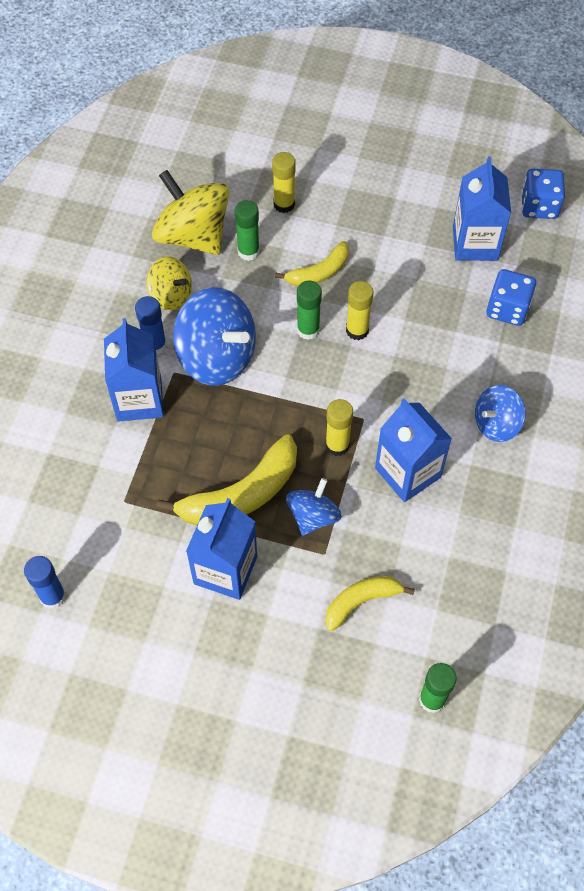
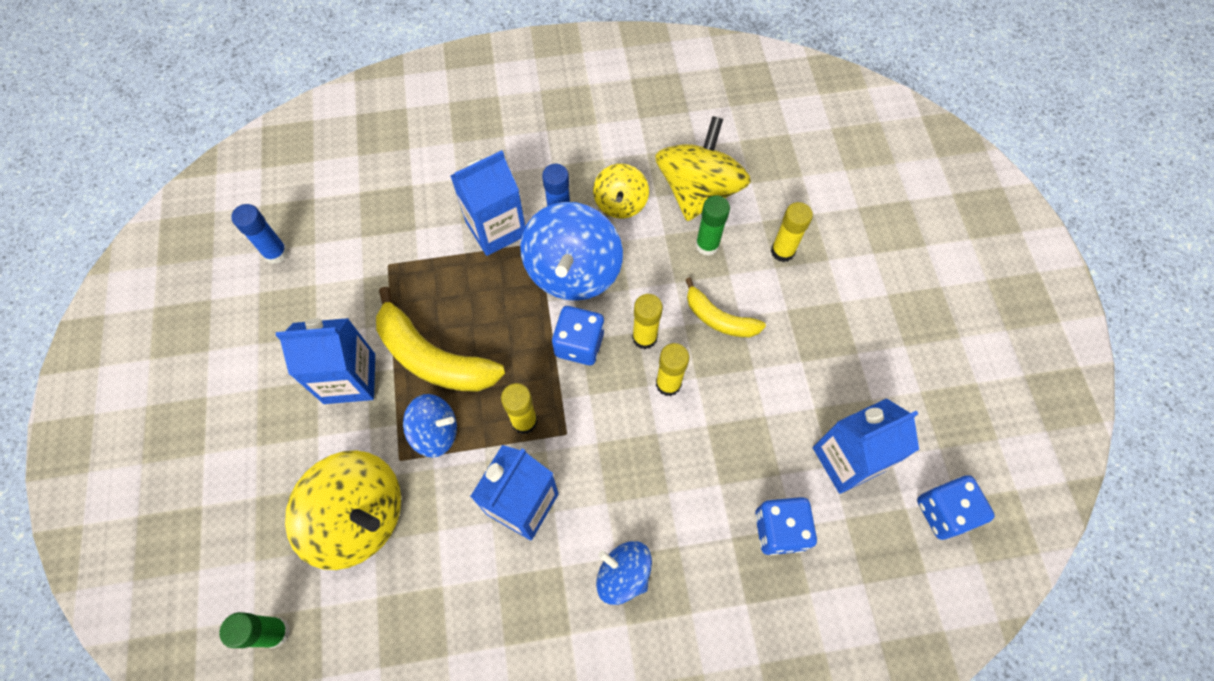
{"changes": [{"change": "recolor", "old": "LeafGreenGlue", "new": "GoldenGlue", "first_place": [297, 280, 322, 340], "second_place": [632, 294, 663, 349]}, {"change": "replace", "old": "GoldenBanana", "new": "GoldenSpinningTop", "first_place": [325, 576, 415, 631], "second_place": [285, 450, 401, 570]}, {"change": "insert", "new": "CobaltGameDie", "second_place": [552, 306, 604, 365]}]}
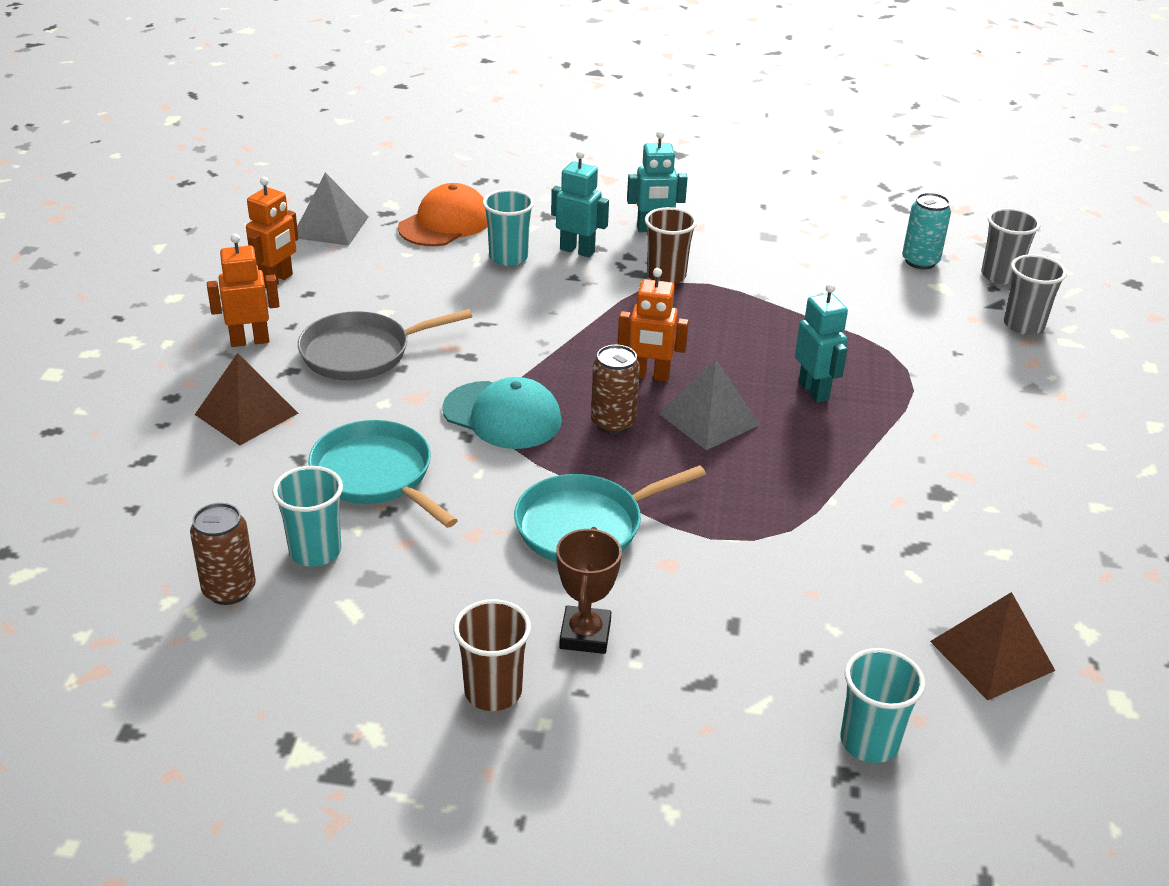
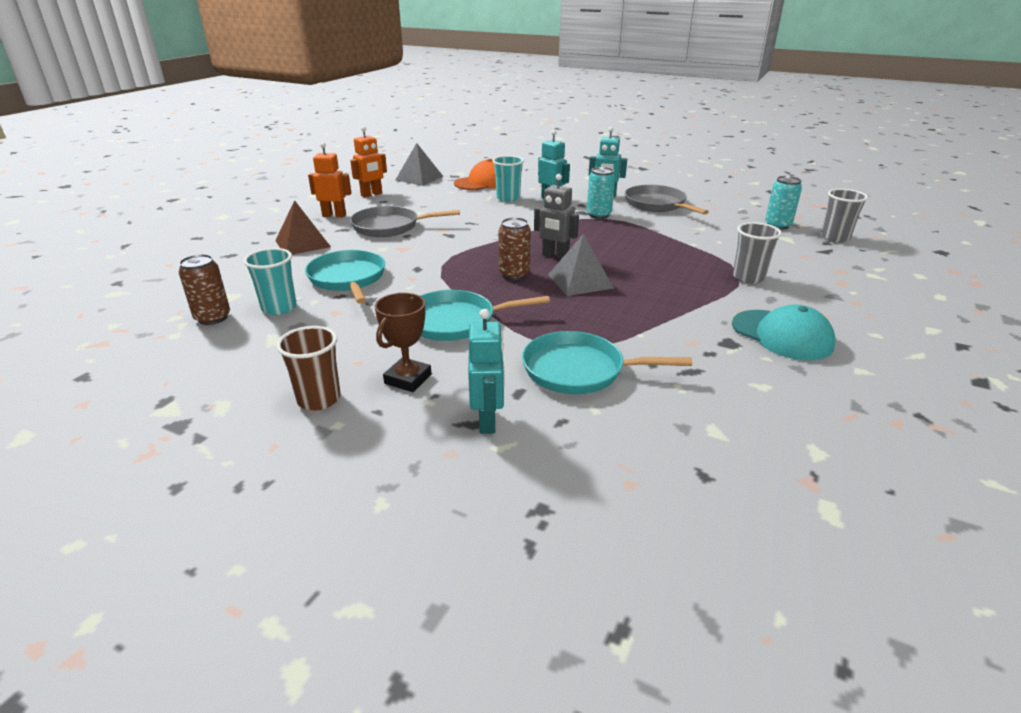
{"changes": [{"change": "replace", "old": "DarkBrownCup", "new": "AquaCan", "first_place": [645, 207, 697, 284], "second_place": [587, 167, 615, 219]}, {"change": "move", "old": "GreyCup", "first_place": [1004, 254, 1067, 335], "second_place": [733, 222, 782, 284]}, {"change": "recolor", "old": "OrangeRobot", "new": "GreyRobot", "first_place": [618, 268, 689, 382], "second_place": [534, 174, 579, 260]}, {"change": "move", "old": "AquaRobot", "first_place": [795, 283, 848, 403], "second_place": [468, 309, 505, 434]}, {"change": "move", "old": "AquaBaseballCap", "first_place": [442, 377, 562, 449], "second_place": [732, 305, 835, 360]}, {"change": "delete", "old": "DarkBrownPyramid", "first_place": [930, 592, 1055, 700]}, {"change": "delete", "old": "AquaCup", "first_place": [840, 648, 925, 763]}, {"change": "insert", "new": "GreyFryingPan", "second_place": [625, 185, 709, 215]}, {"change": "insert", "new": "AquaFryingPan", "second_place": [522, 331, 692, 394]}]}
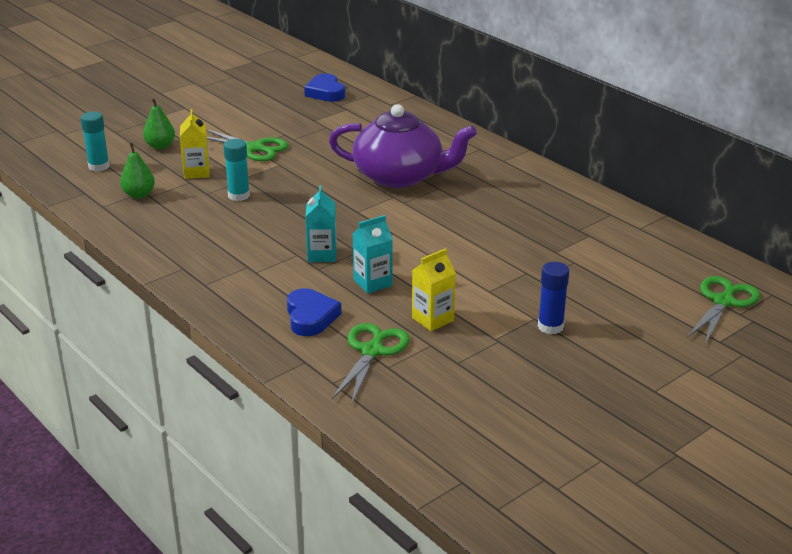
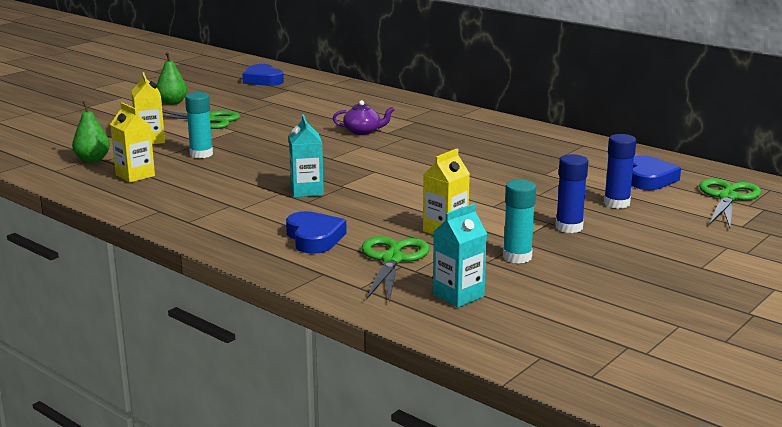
{"changes": [{"change": "move", "old": "LeafGreenPear", "first_place": [143, 98, 175, 149], "second_place": [157, 52, 187, 105]}, {"change": "resize", "old": "PurpleTeaPot", "first_place": [329, 104, 477, 188], "second_place": [333, 100, 394, 135], "factor": 0.41}, {"change": "move", "old": "AquaGlue", "first_place": [81, 111, 110, 171], "second_place": [503, 180, 536, 264]}, {"change": "move", "old": "AquaJuiceCarton", "first_place": [353, 215, 393, 294], "second_place": [433, 204, 487, 307]}, {"change": "insert", "new": "GoldenJuiceCarton", "second_place": [110, 103, 155, 183]}, {"change": "insert", "new": "CobaltGlue", "second_place": [604, 134, 636, 209]}, {"change": "insert", "new": "CobaltLoveHeart", "second_place": [631, 155, 681, 190]}]}
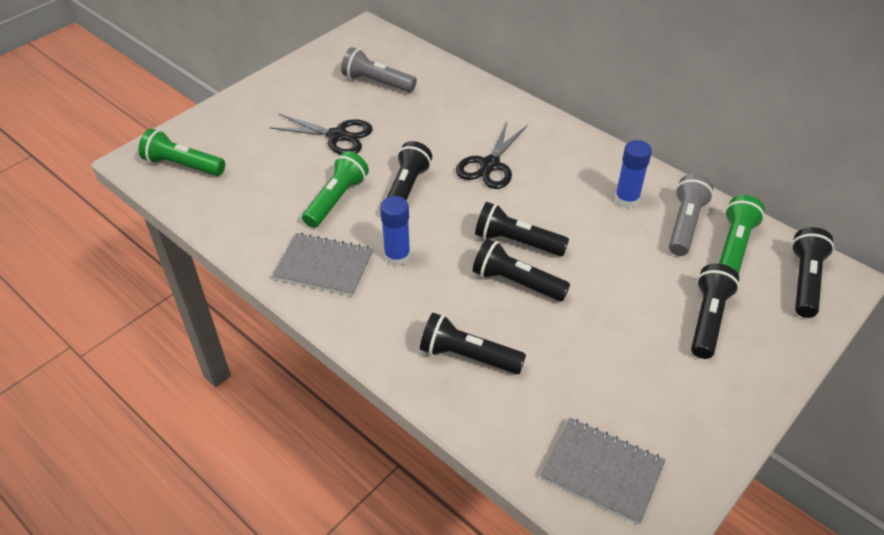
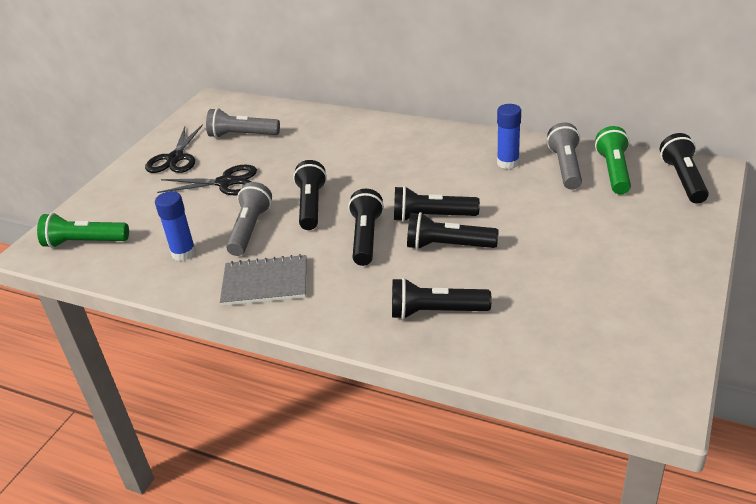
{"changes": [{"change": "move", "old": "BlackShears", "first_place": [456, 122, 528, 189], "second_place": [145, 124, 203, 173]}, {"change": "recolor", "old": "LeafGreenPocketTorch", "new": "GreyPocketTorch", "first_place": [302, 151, 369, 228], "second_place": [226, 182, 272, 256]}, {"change": "move", "old": "CobaltGlue", "first_place": [380, 196, 410, 266], "second_place": [155, 191, 196, 261]}, {"change": "move", "old": "BlackPocketTorch", "first_place": [691, 264, 739, 359], "second_place": [348, 189, 384, 266]}, {"change": "delete", "old": "GreyExerciseBook", "first_place": [540, 418, 665, 525]}]}
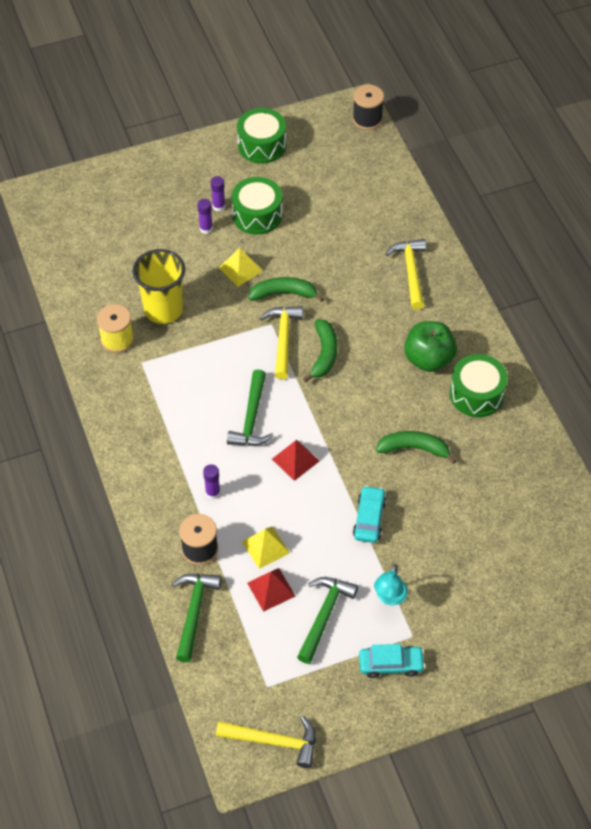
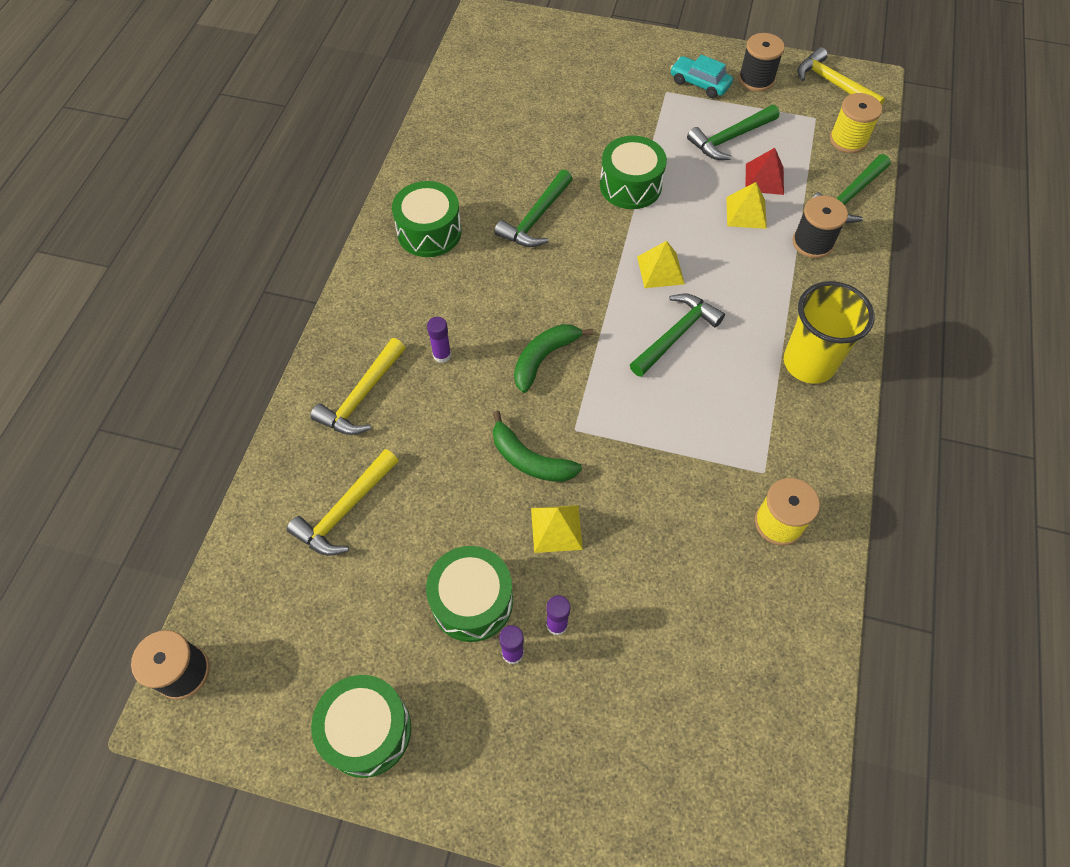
{"changes": [{"change": "move", "old": "GoldenCup", "first_place": [133, 249, 185, 324], "second_place": [784, 281, 875, 384]}, {"change": "move", "old": "GoldenHammer", "first_place": [260, 306, 303, 380], "second_place": [287, 449, 399, 556]}, {"change": "delete", "old": "LeafGreenApple", "first_place": [404, 321, 457, 372]}, {"change": "replace", "old": "LeafGreenBanana", "new": "LeafGreenHammer", "first_place": [376, 431, 457, 464], "second_place": [494, 170, 573, 247]}, {"change": "recolor", "old": "ScarletPyramid", "new": "GoldenPyramid", "first_place": [272, 440, 319, 481], "second_place": [637, 241, 685, 288]}, {"change": "move", "old": "PurpleGlue", "first_place": [203, 464, 220, 499], "second_place": [427, 317, 451, 363]}, {"change": "replace", "old": "AquaCar", "new": "LeafGreenSnareDrum", "first_place": [353, 485, 386, 543], "second_place": [600, 136, 667, 209]}, {"change": "delete", "old": "AquaLamp", "first_place": [374, 564, 408, 605]}, {"change": "insert", "new": "BlackBobbin", "second_place": [739, 33, 785, 92]}, {"change": "insert", "new": "GoldenBobbin", "second_place": [830, 93, 882, 153]}]}
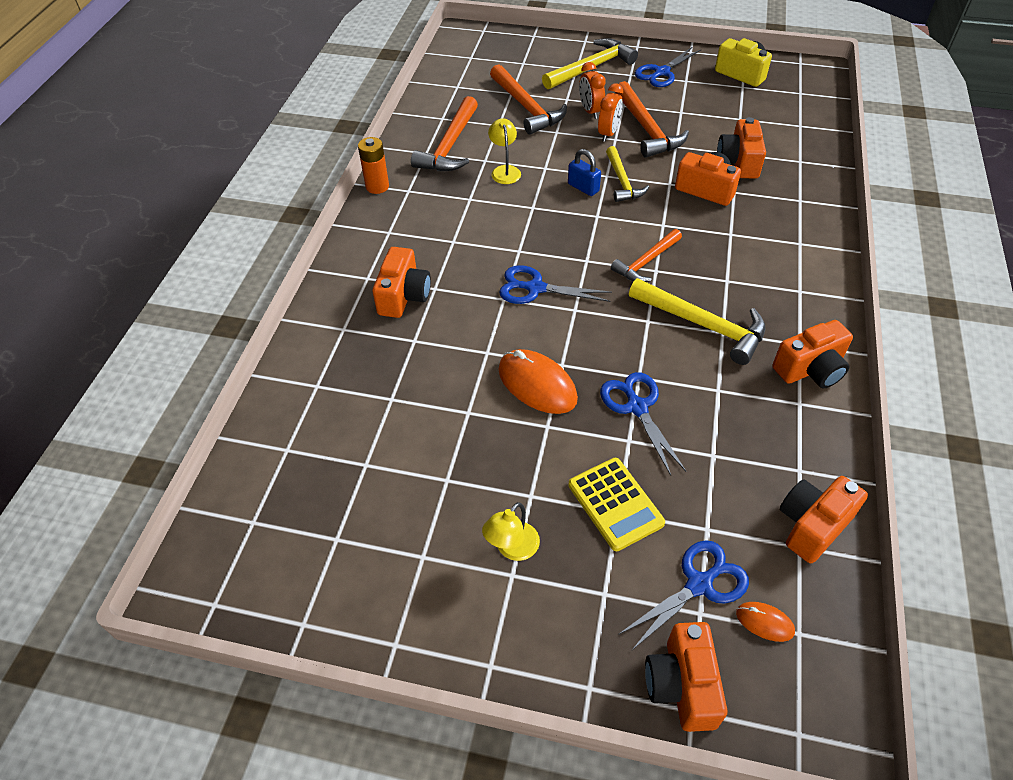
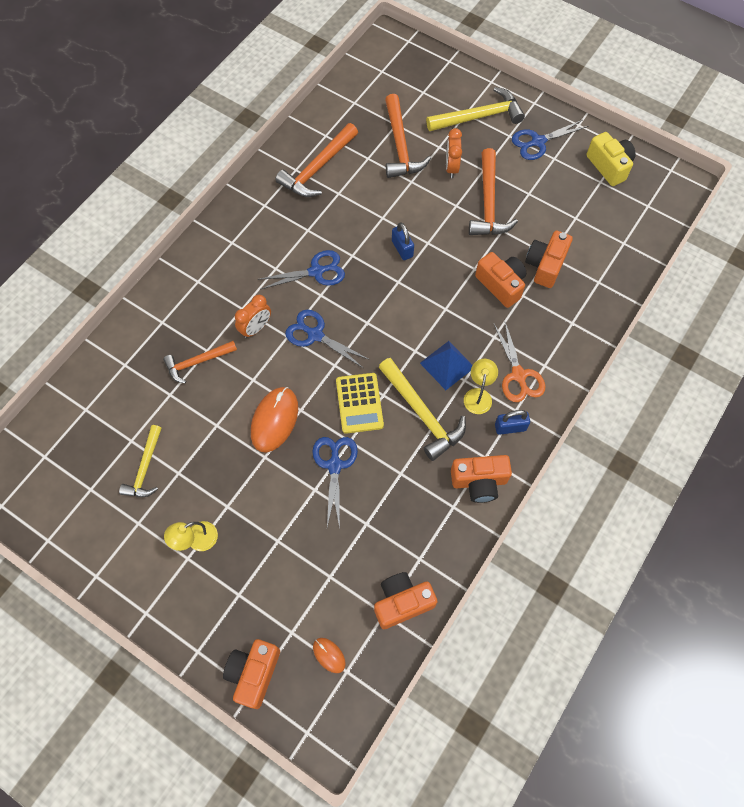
{"changes": [{"change": "move", "old": "OrangeClock", "first_place": [598, 84, 623, 142], "second_place": [235, 295, 271, 338]}, {"change": "move", "old": "GoldenLamp", "first_place": [488, 118, 521, 184], "second_place": [464, 359, 498, 414]}, {"change": "delete", "old": "OrangeBattery", "first_place": [358, 137, 389, 194]}, {"change": "move", "old": "GoldenHammer", "first_place": [606, 146, 649, 202], "second_place": [119, 425, 162, 497]}, {"change": "move", "old": "OrangeHammer", "first_place": [611, 229, 682, 282], "second_place": [163, 341, 237, 383]}, {"change": "delete", "old": "OrangeCompactCamera", "first_place": [372, 247, 431, 318]}, {"change": "rotate", "old": "OrangePcMouse", "first_place": [498, 349, 578, 414], "second_place": [251, 387, 298, 453], "degrees": 45}, {"change": "move", "old": "GoldenCalculator", "first_place": [569, 458, 665, 551], "second_place": [336, 373, 384, 434]}, {"change": "move", "old": "CobaltShears", "first_place": [618, 540, 749, 651], "second_place": [258, 250, 345, 290]}, {"change": "insert", "new": "OrangeShears", "second_place": [494, 322, 545, 402]}, {"change": "insert", "new": "CobaltPyramid", "second_place": [420, 341, 472, 390]}, {"change": "insert", "new": "CobaltLock", "second_place": [495, 410, 530, 435]}]}
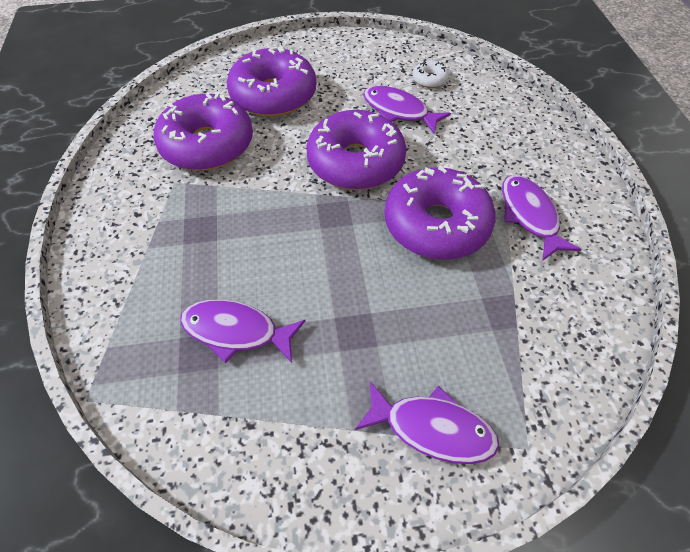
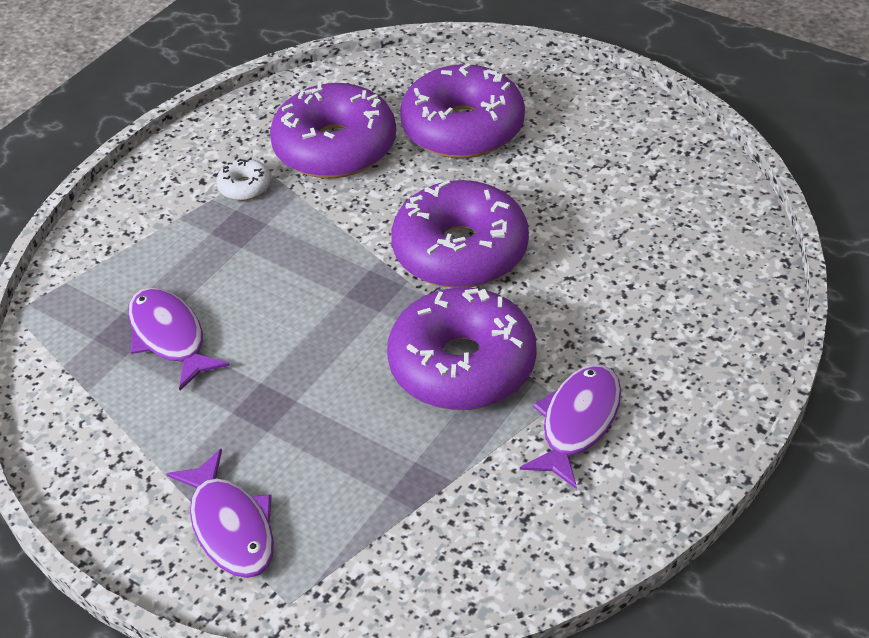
{"changes": [{"change": "move", "old": "SnowWhiteDoughnut", "first_place": [413, 60, 449, 88], "second_place": [216, 157, 271, 201]}, {"change": "delete", "old": "PurpleFishFigure", "first_place": [363, 86, 451, 134]}]}
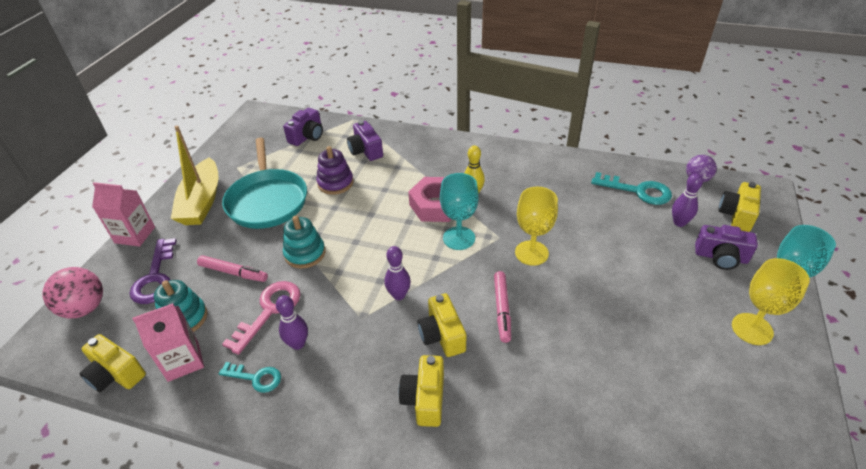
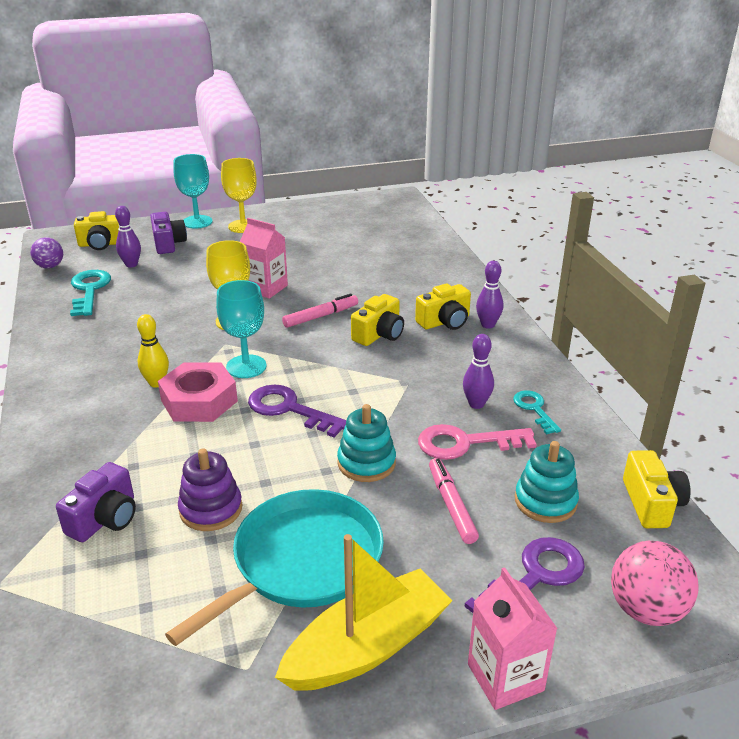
{"changes": [{"change": "delete", "old": "PurpleCompactCamera", "first_place": [283, 108, 323, 146]}, {"change": "move", "old": "PurpleTenpin", "first_place": [385, 246, 411, 300], "second_place": [476, 261, 503, 329]}, {"change": "move", "old": "RosyJuiceCarton", "first_place": [132, 303, 204, 382], "second_place": [240, 218, 288, 299]}, {"change": "insert", "new": "PurpleDoorKey", "second_place": [248, 384, 346, 437]}]}
